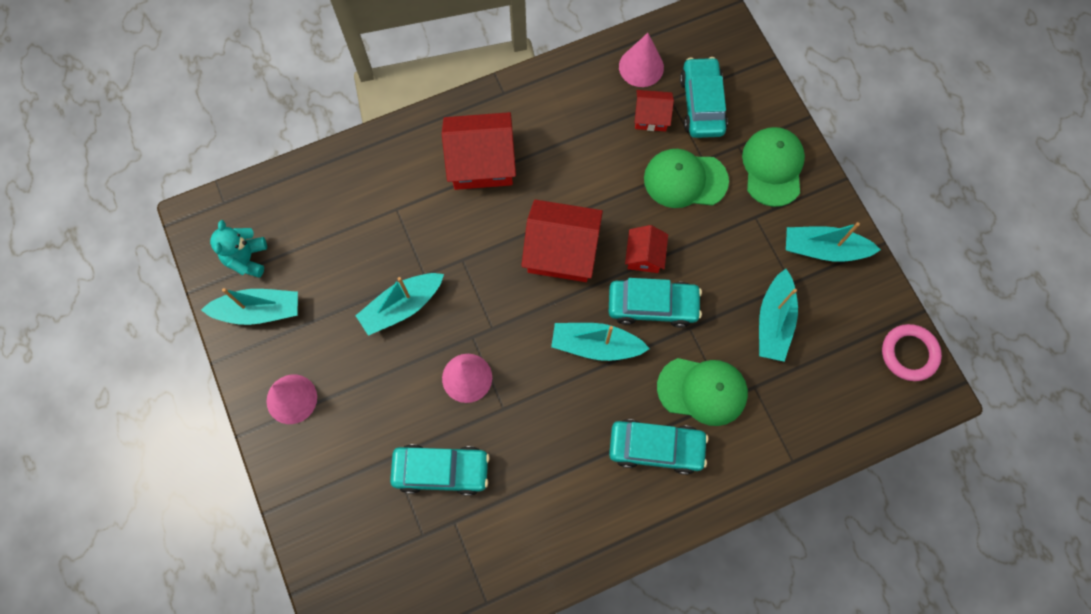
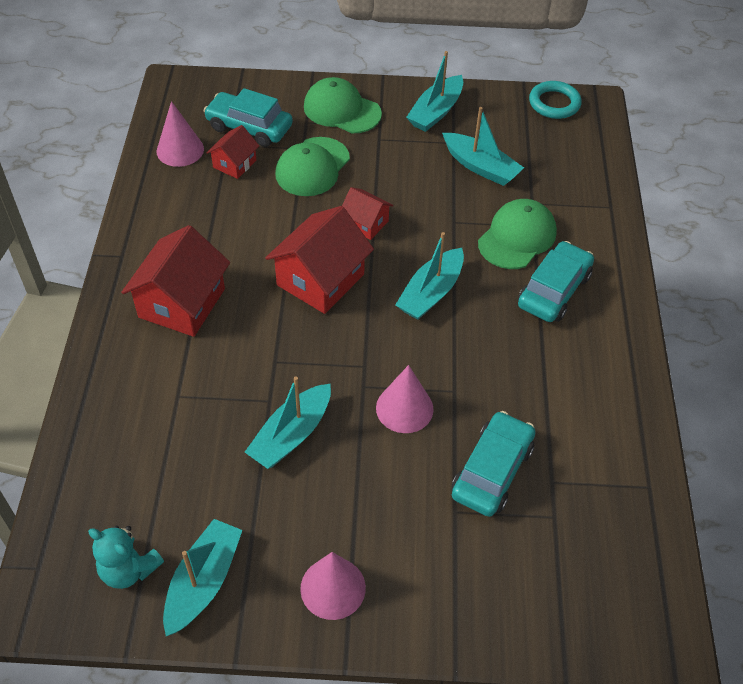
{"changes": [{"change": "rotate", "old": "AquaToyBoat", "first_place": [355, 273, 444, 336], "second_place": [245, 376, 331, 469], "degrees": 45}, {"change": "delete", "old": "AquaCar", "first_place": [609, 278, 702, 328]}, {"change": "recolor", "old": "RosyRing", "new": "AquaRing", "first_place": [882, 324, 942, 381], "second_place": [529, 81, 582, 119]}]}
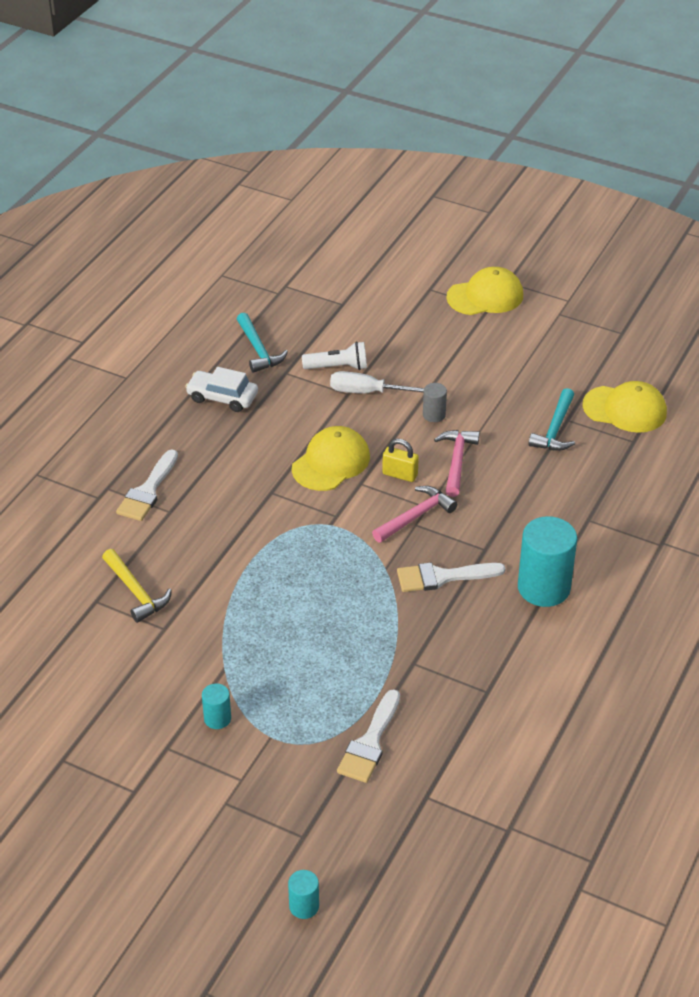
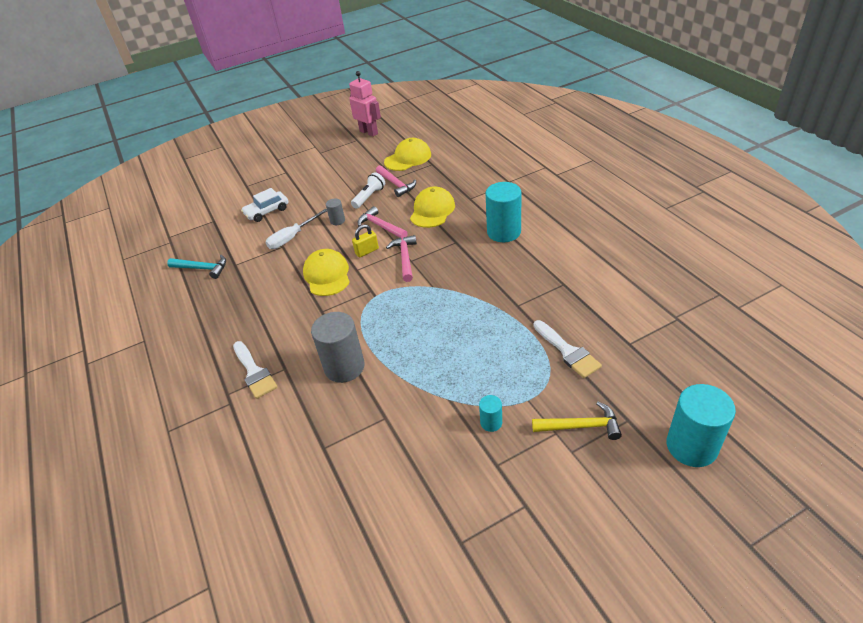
{"changes": [{"change": "move", "old": "GoldenBaseballCap", "first_place": [447, 267, 523, 315], "second_place": [410, 186, 455, 228]}, {"change": "move", "old": "SnowWhitePocketTorch", "first_place": [302, 342, 367, 370], "second_place": [351, 172, 385, 209]}, {"change": "move", "old": "SnowWhiteCar", "first_place": [185, 367, 258, 412], "second_place": [241, 188, 289, 222]}, {"change": "recolor", "old": "AquaHammer", "new": "RosyHammer", "first_place": [529, 388, 575, 451], "second_place": [376, 165, 416, 197]}, {"change": "move", "old": "GoldenHammer", "first_place": [102, 549, 172, 623], "second_place": [532, 402, 622, 440]}, {"change": "delete", "old": "SnowWhitePaintbrush", "first_place": [397, 562, 506, 592]}, {"change": "resize", "old": "AquaSolidCylinder", "first_place": [288, 870, 319, 919], "second_place": [666, 384, 736, 467], "factor": 2.08}, {"change": "insert", "new": "RosyRobot", "second_place": [349, 71, 381, 137]}, {"change": "insert", "new": "GreySolidCylinder", "second_place": [311, 312, 365, 383]}]}
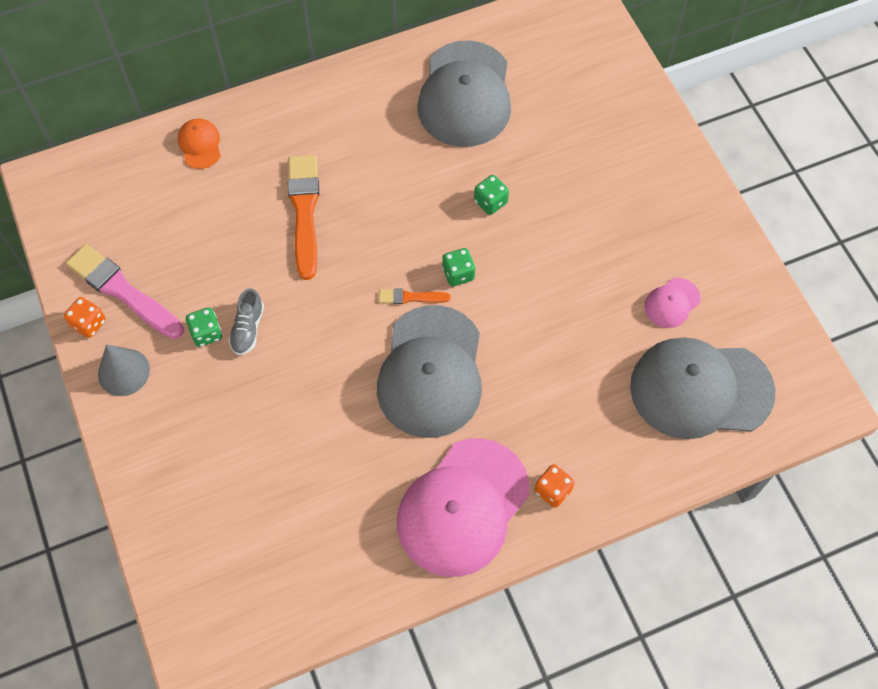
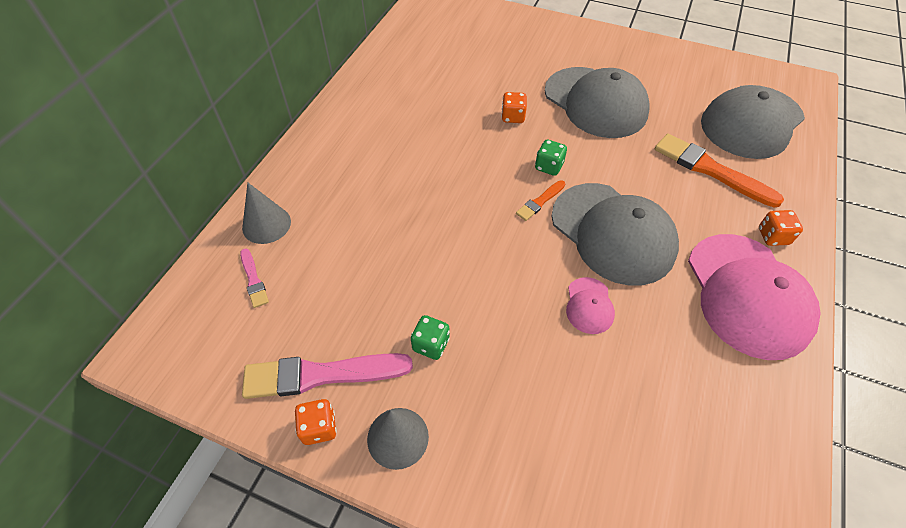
{"changes": [{"change": "move", "old": "GreyBaseballCap", "first_place": [418, 40, 511, 147], "second_place": [545, 67, 650, 138]}, {"change": "replace", "old": "OrangeBaseballCap", "new": "GreyCone", "first_place": [178, 119, 221, 169], "second_place": [242, 182, 291, 244]}, {"change": "move", "old": "OrangePaintbrush", "first_place": [288, 155, 319, 280], "second_place": [655, 133, 784, 208]}, {"change": "recolor", "old": "LeafGreenGameDie", "new": "OrangeGameDie", "first_place": [474, 175, 509, 215], "second_place": [501, 92, 527, 123]}, {"change": "move", "old": "RosyBaseballCap", "first_place": [644, 278, 701, 328], "second_place": [566, 277, 615, 334]}, {"change": "delete", "old": "GreySneaker", "first_place": [229, 289, 264, 355]}, {"change": "insert", "new": "RosyPaintbrush", "second_place": [240, 248, 269, 308]}]}
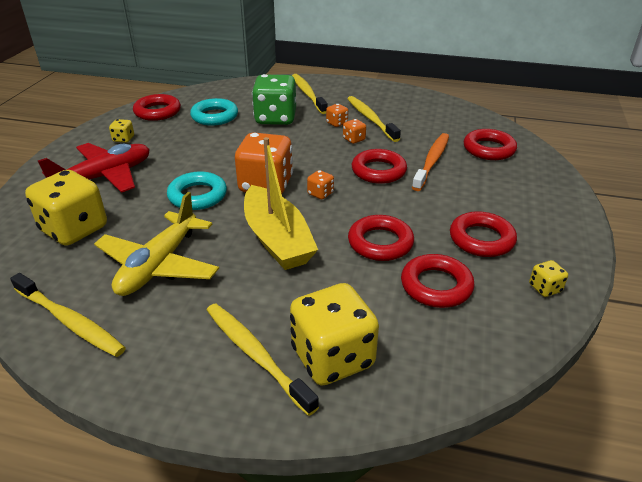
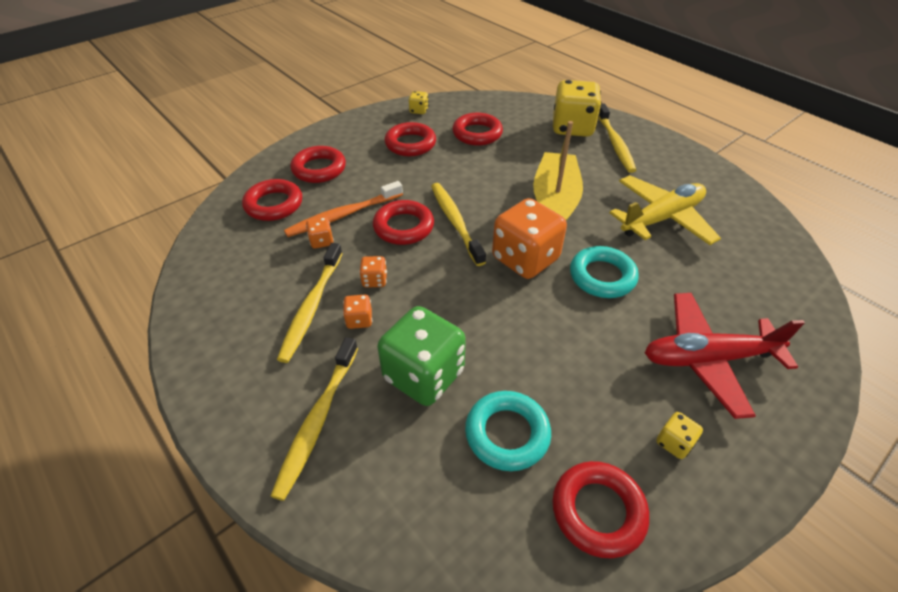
{"changes": [{"change": "delete", "old": "GoldenGameDie", "first_place": [25, 170, 107, 246]}, {"change": "move", "old": "OrangeGameDie", "first_place": [307, 170, 334, 199], "second_place": [306, 217, 334, 249]}, {"change": "move", "old": "ScarletRing", "first_place": [348, 215, 414, 261], "second_place": [290, 146, 346, 183]}, {"change": "move", "old": "GoldenDentalBrush", "first_place": [10, 273, 126, 357], "second_place": [431, 183, 486, 266]}]}
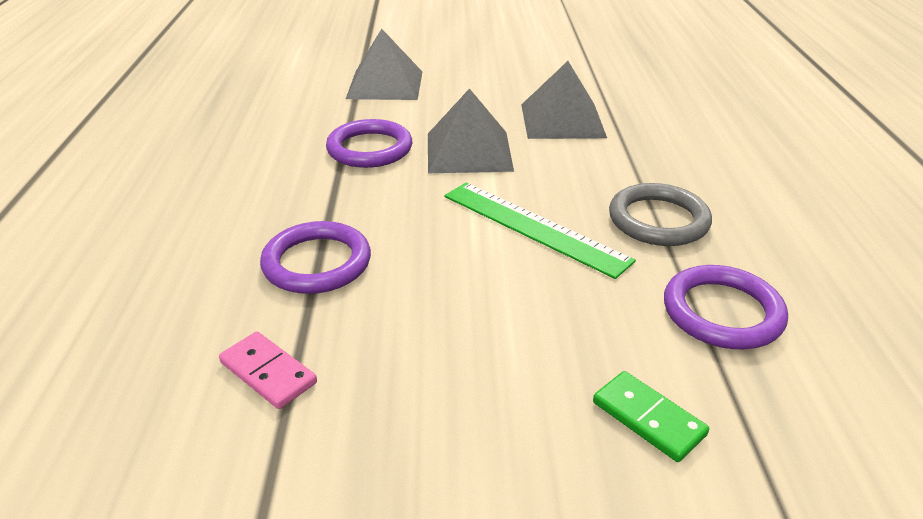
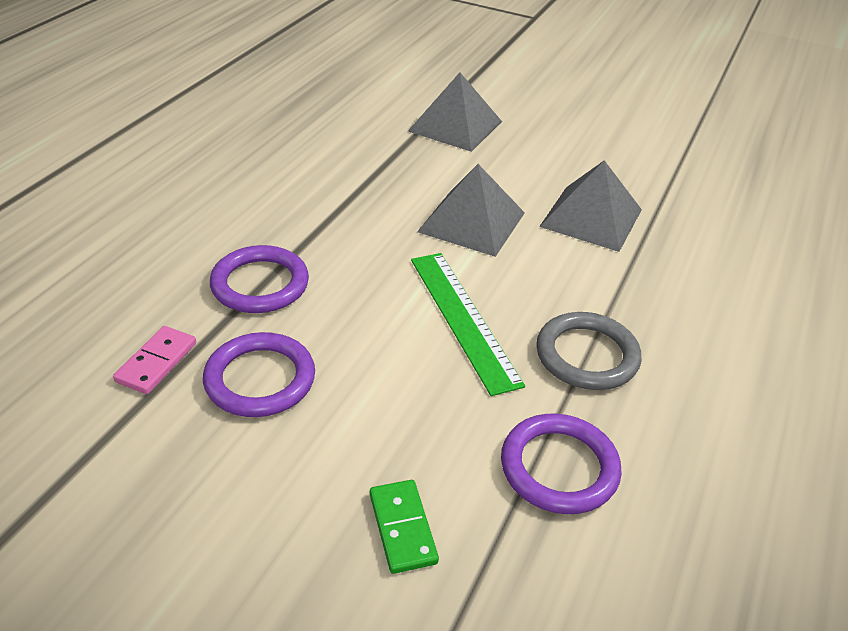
{"changes": [{"change": "move", "old": "PurpleRing", "first_place": [326, 119, 412, 168], "second_place": [203, 332, 315, 417]}, {"change": "rotate", "old": "RosyDominoTile", "first_place": [219, 332, 317, 409], "second_place": [113, 326, 196, 394], "degrees": 45}]}
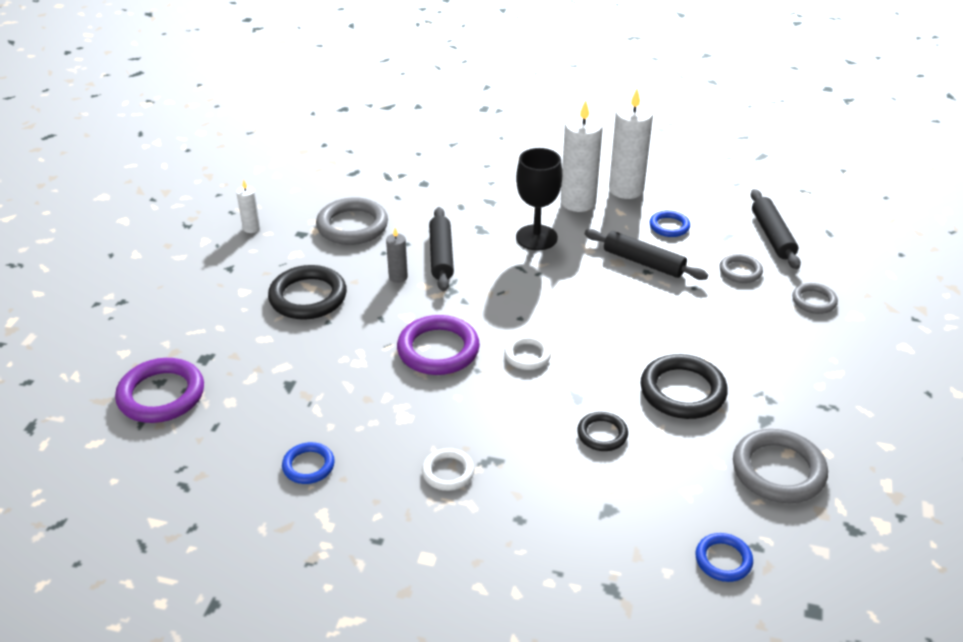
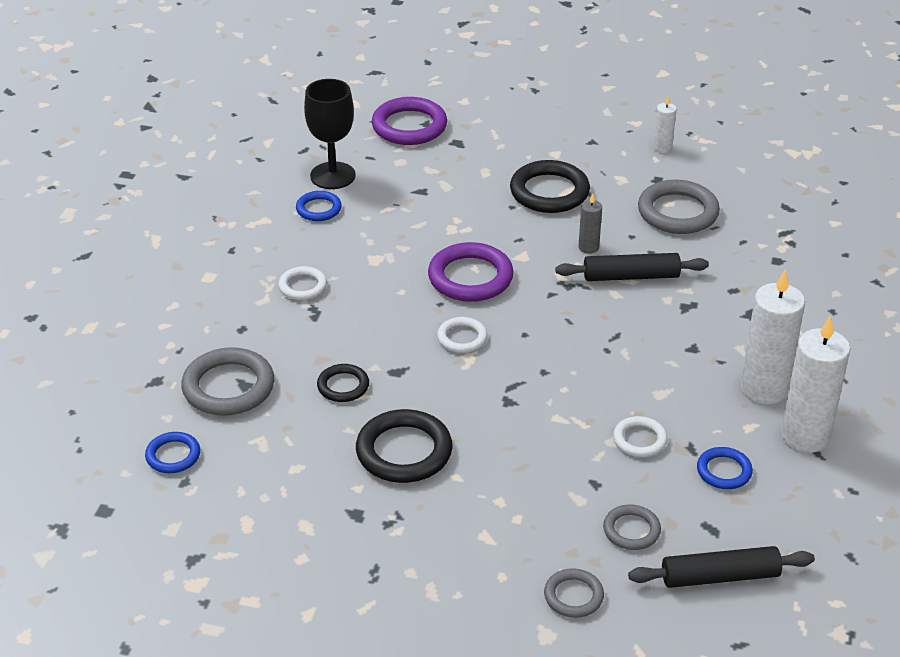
{"changes": [{"change": "move", "old": "BlackGoblet", "first_place": [516, 148, 562, 250], "second_place": [304, 79, 356, 189]}, {"change": "replace", "old": "BlackPastryRoller", "new": "SnowWhiteRing", "first_place": [585, 229, 708, 280], "second_place": [613, 416, 668, 457]}, {"change": "move", "old": "GreyRing", "first_place": [733, 429, 828, 503], "second_place": [181, 347, 274, 416]}]}
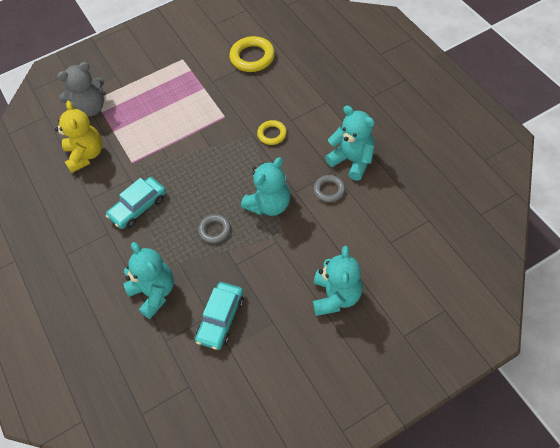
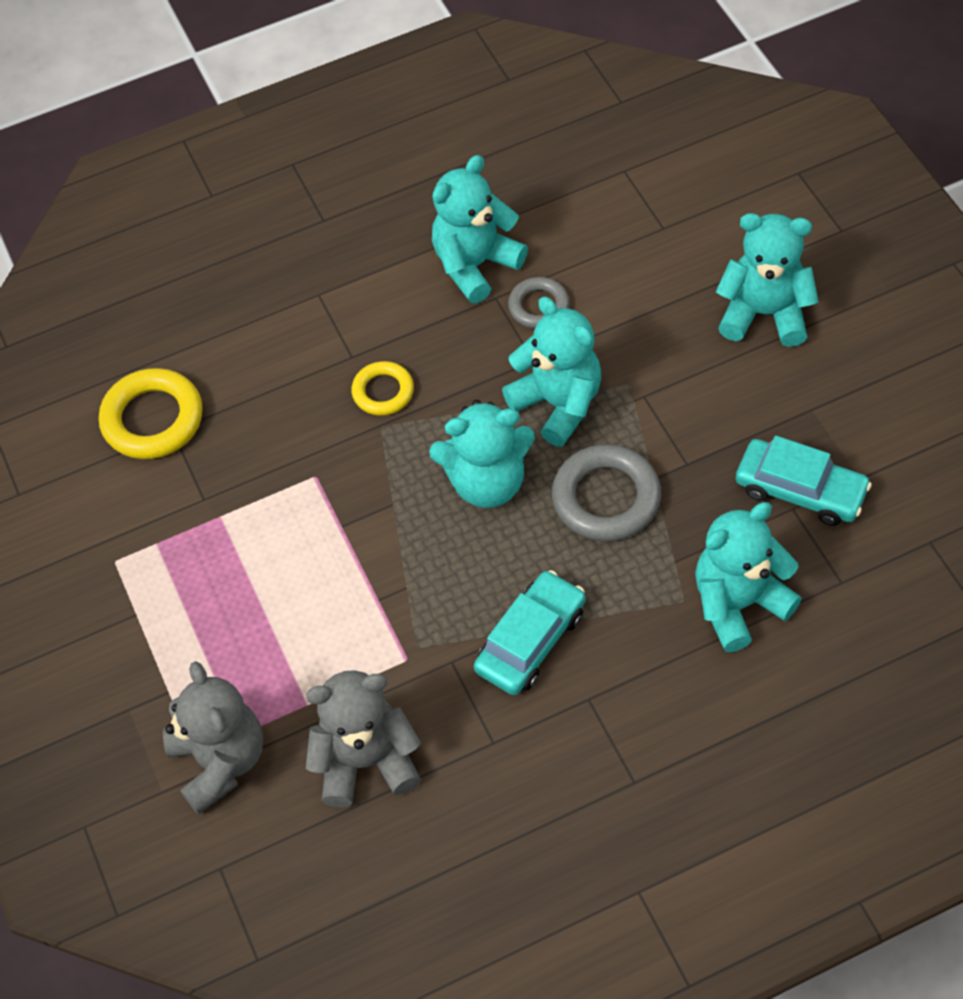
{"changes": [{"change": "recolor", "old": "GoldenTeddyBear", "new": "GreyTeddyBear", "first_place": [55, 100, 102, 173], "second_place": [306, 670, 421, 807]}, {"change": "rotate", "old": "AquaCar", "first_place": [106, 177, 166, 229], "second_place": [474, 570, 586, 695], "degrees": -105}, {"change": "resize", "old": "GreyRing", "first_place": [198, 214, 230, 243], "second_place": [552, 444, 661, 541], "factor": 1.66}, {"change": "insert", "new": "AquaTeddyBear", "second_place": [429, 400, 535, 508]}]}
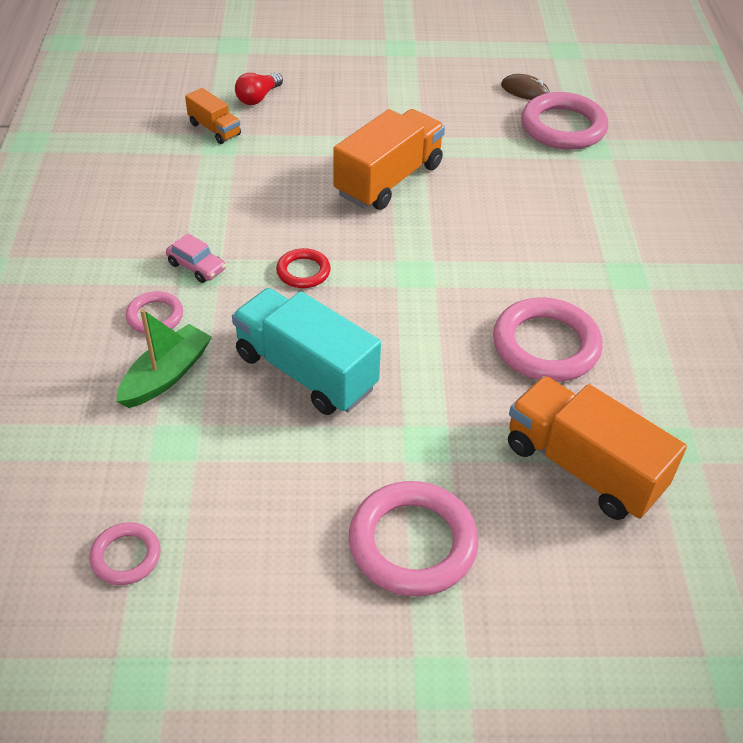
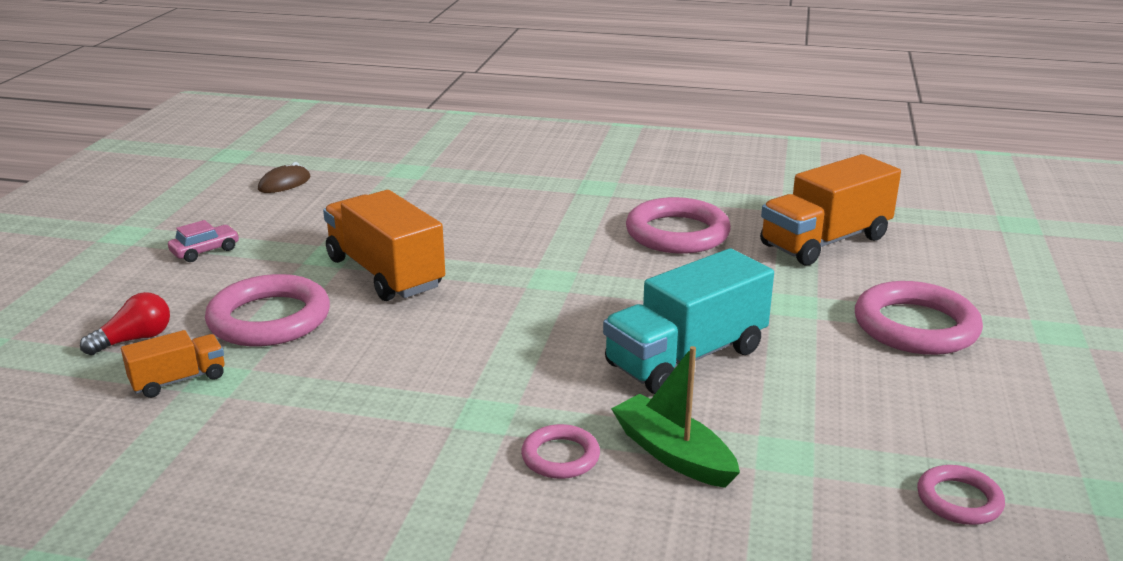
{"changes": [{"change": "rotate", "old": "ScarletLightBulb", "first_place": [235, 72, 283, 105], "second_place": [80, 292, 170, 355], "degrees": -90}, {"change": "move", "old": "RosyRing", "first_place": [521, 92, 608, 150], "second_place": [205, 274, 330, 346]}, {"change": "move", "old": "RosyCar", "first_place": [166, 233, 226, 283], "second_place": [168, 220, 239, 262]}, {"change": "delete", "old": "ScarletRing", "first_place": [276, 248, 331, 288]}]}
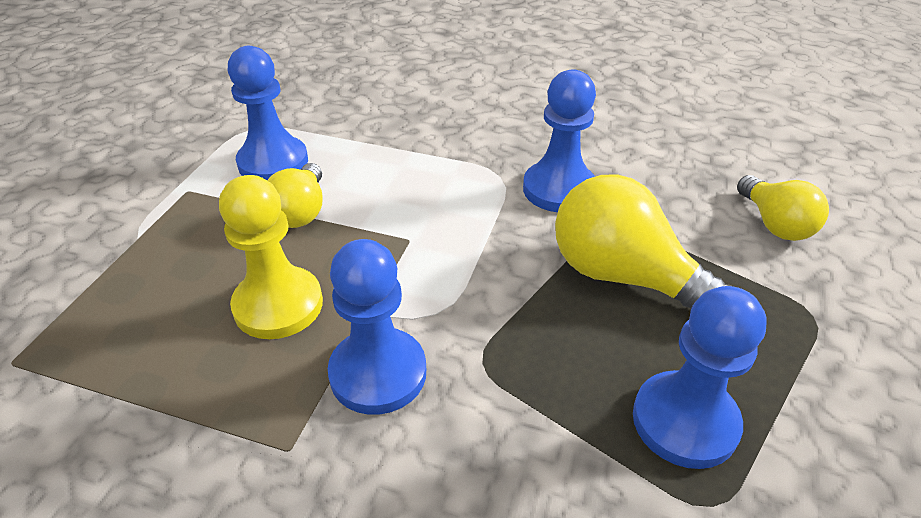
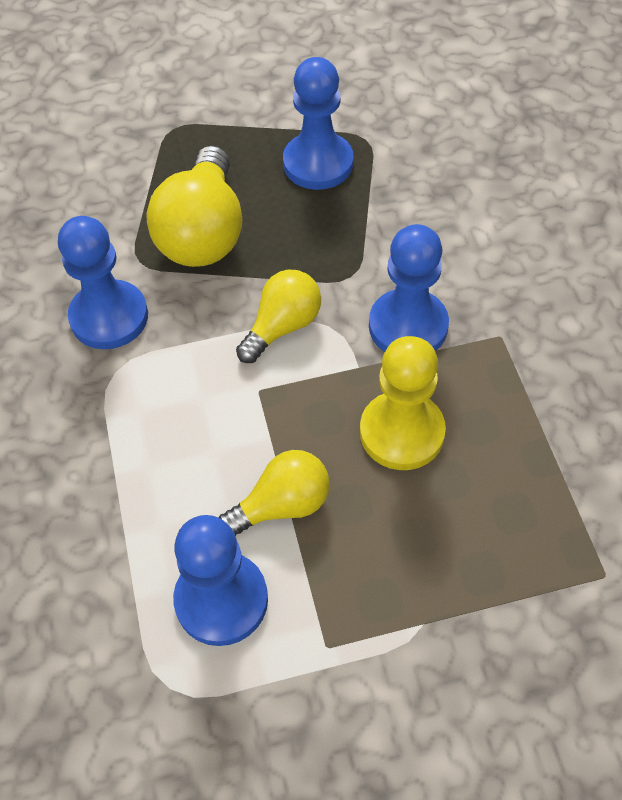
{"changes": [{"change": "move", "old": "GoldenLightBulb", "first_place": [737, 175, 829, 241], "second_place": [236, 270, 321, 363]}]}
